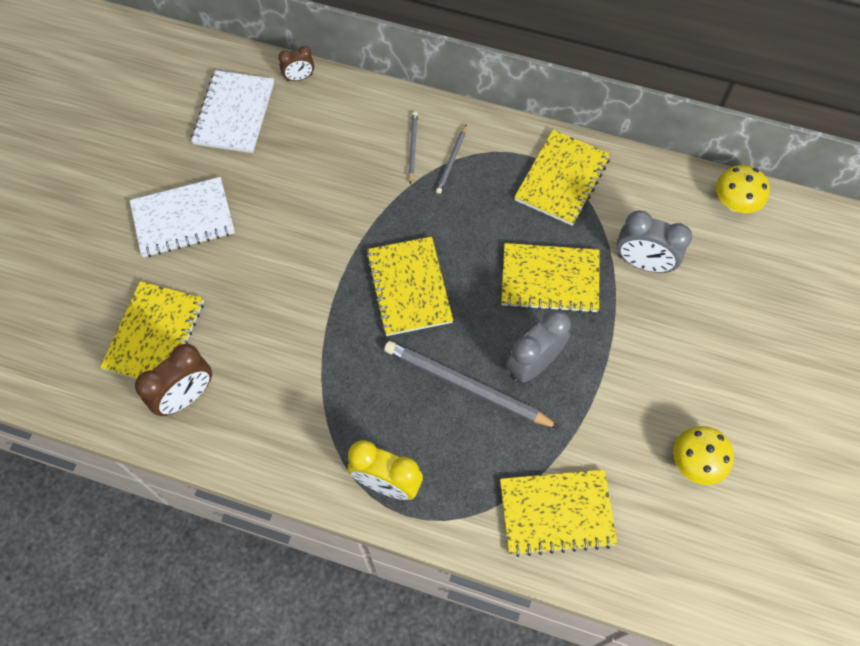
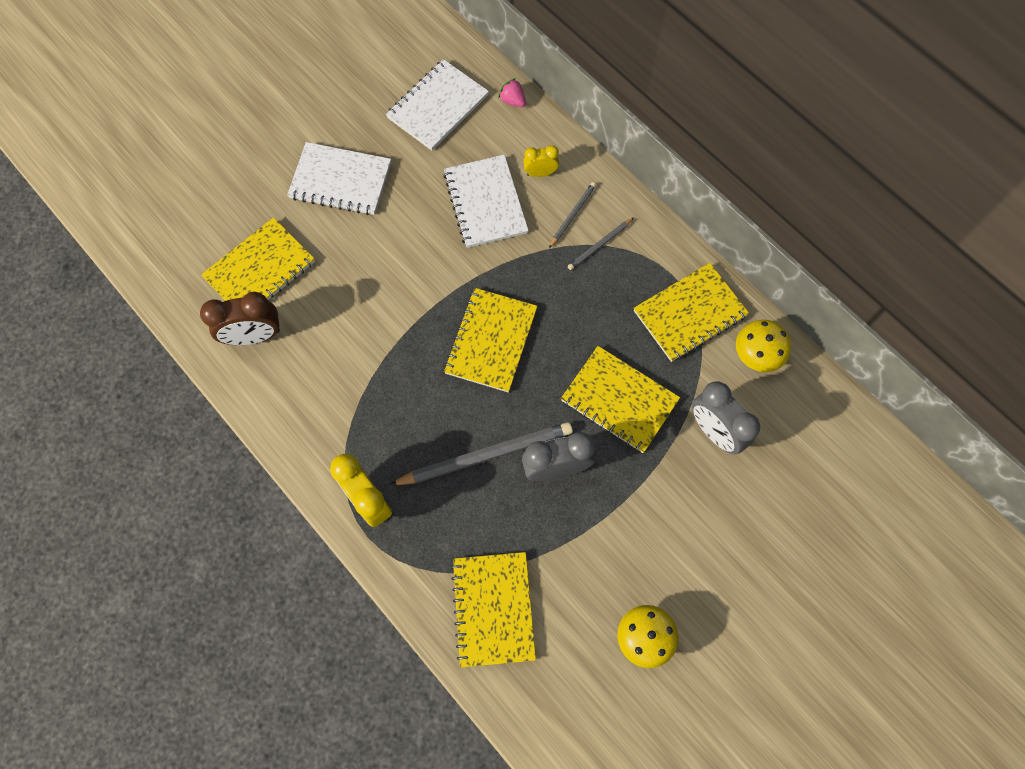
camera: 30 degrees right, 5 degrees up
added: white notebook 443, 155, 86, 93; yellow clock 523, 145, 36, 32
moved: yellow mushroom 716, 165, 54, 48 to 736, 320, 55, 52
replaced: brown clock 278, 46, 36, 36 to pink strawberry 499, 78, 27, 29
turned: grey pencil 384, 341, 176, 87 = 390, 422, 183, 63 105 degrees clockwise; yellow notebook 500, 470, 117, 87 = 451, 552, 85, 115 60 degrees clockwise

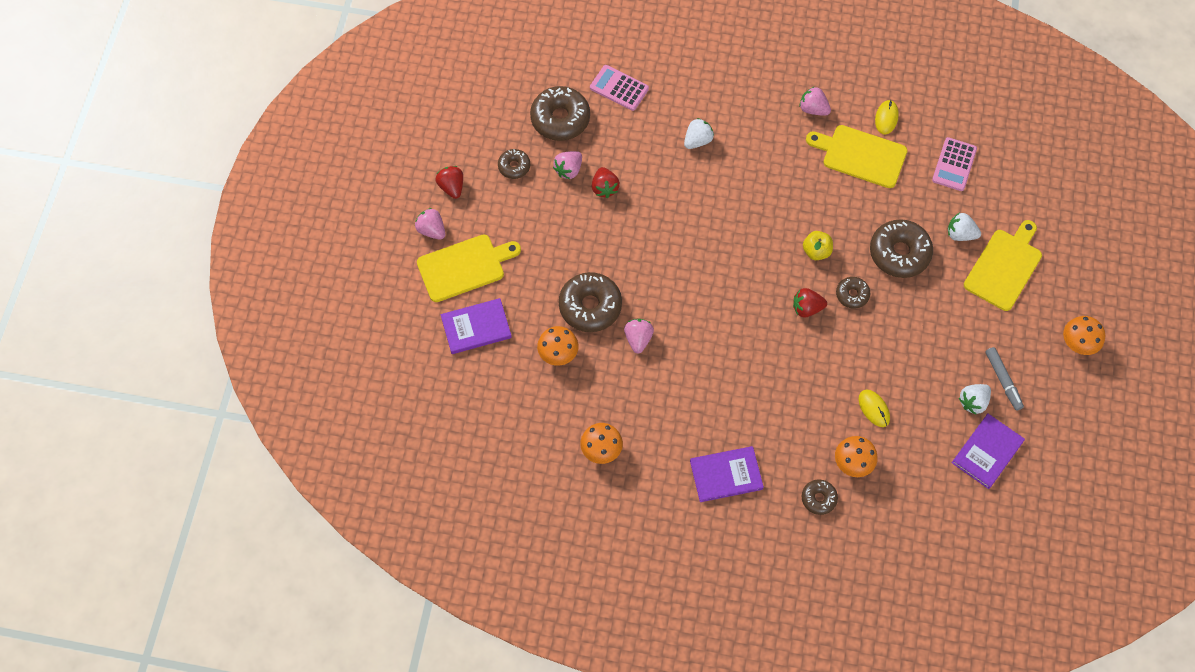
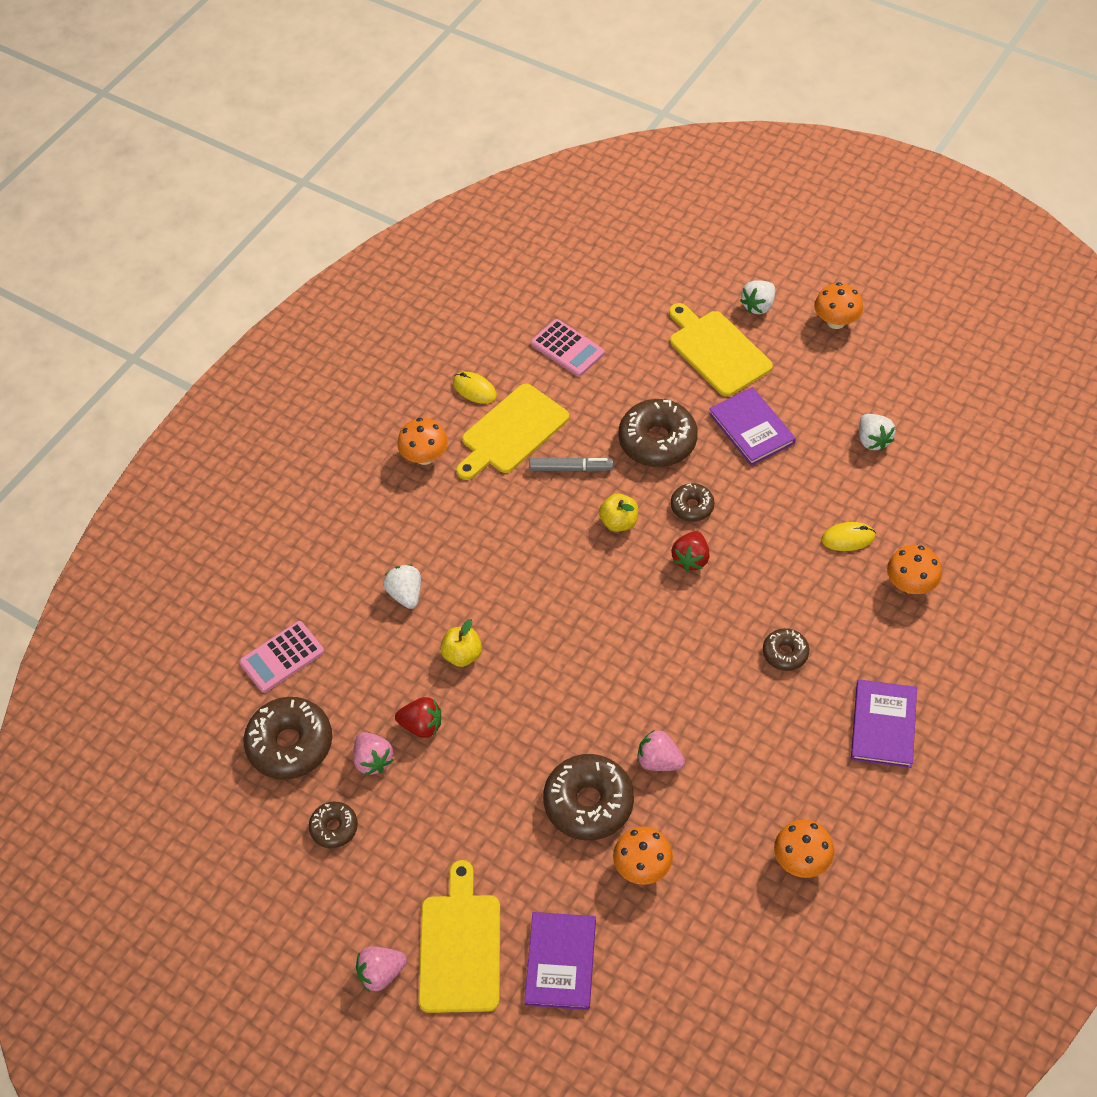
camera: 65 degrees left, 10 degrees down
removed: red strawberry 436, 166, 27, 33
added: yellow apple 440, 619, 42, 48
moved: brown donut 802, 480, 36, 35 to 763, 628, 46, 43; white strawberry 948, 213, 33, 28 to 740, 280, 35, 34; purple book 952, 414, 73, 75 to 709, 387, 87, 79; grey marker 986, 347, 38, 64 to 529, 457, 84, 15
replaced: pink strawberry 799, 86, 32, 30 to orange mushroom 397, 418, 51, 47

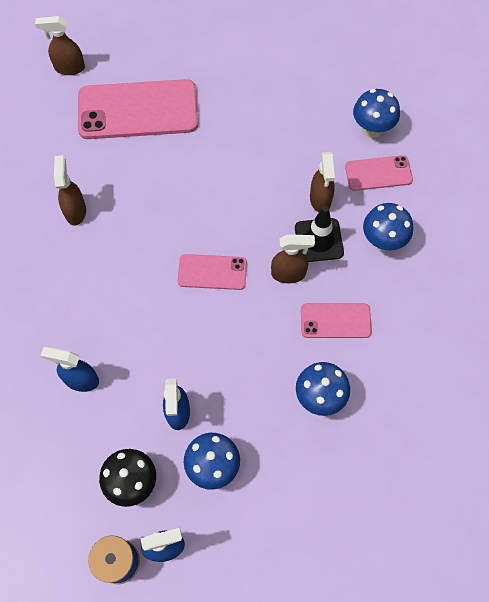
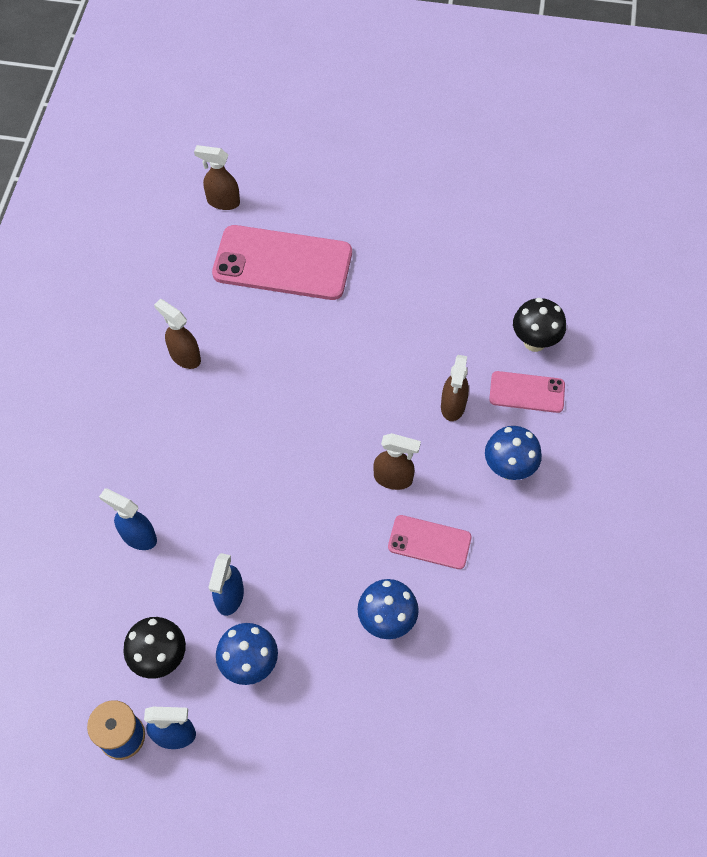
camera: 15 degrees right, 5 degrees down
removed: pink phone 178, 254, 69, 36; black traffic cone 295, 206, 49, 56
recoloured: blue mushroom 353, 89, 47, 49 to black mushroom 513, 298, 53, 54
turned: brown spray bottle 54, 155, 32, 70 = 154, 299, 47, 70 60 degrees counterclockwise

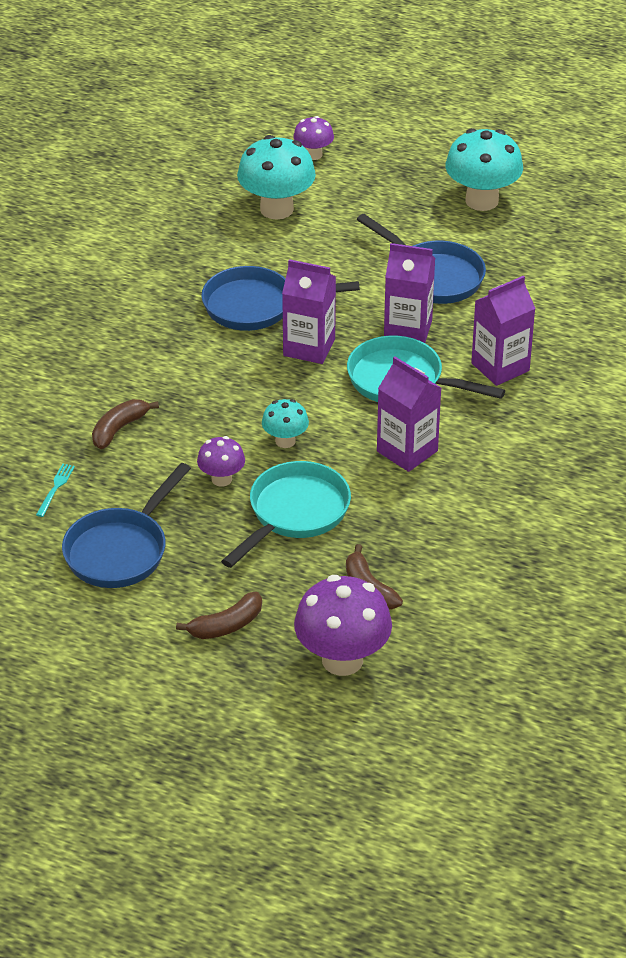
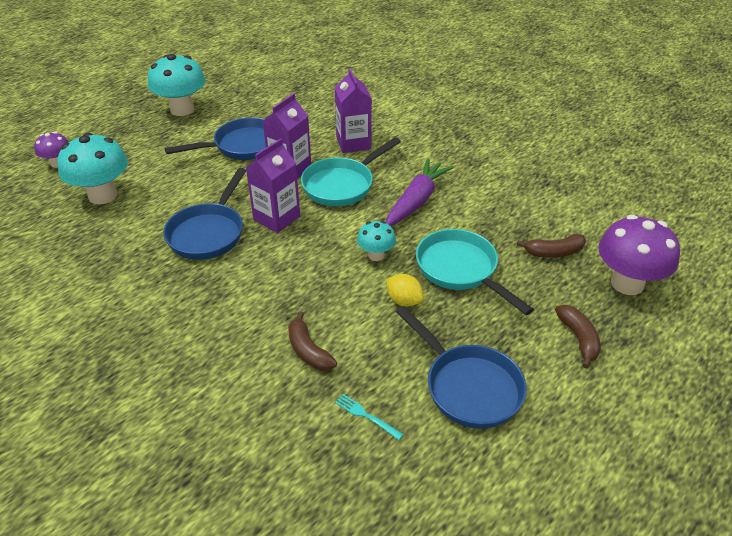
camera: 70 degrees left, 0 degrees up
replaced: purple mushroom 197, 436, 48, 51 to yellow lemon 386, 274, 38, 32; purple carton 377, 356, 64, 116 to purple carrot 386, 159, 68, 67

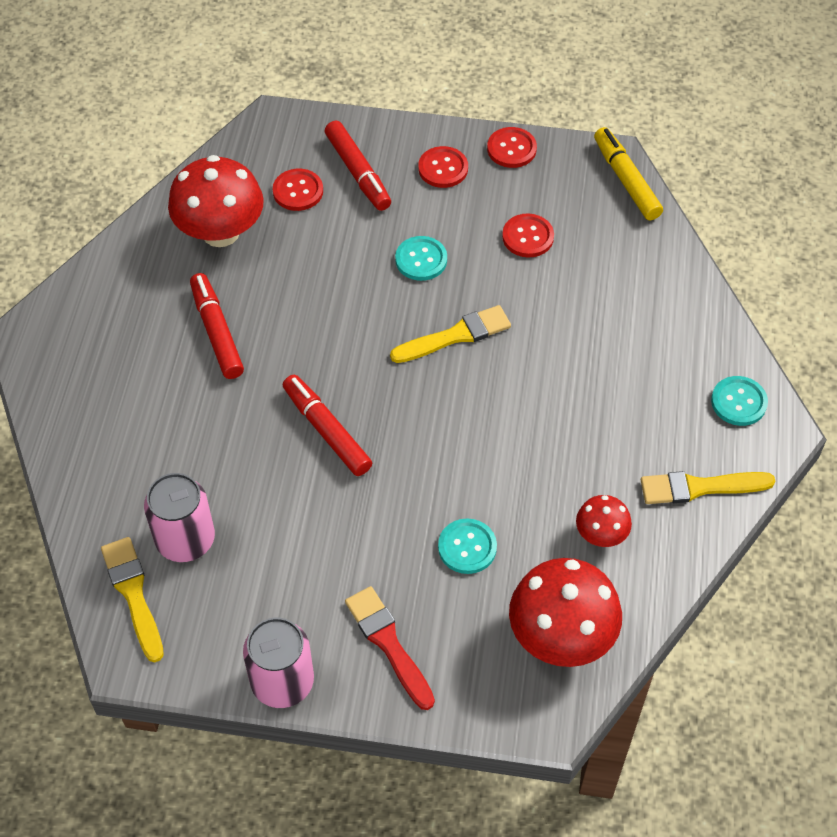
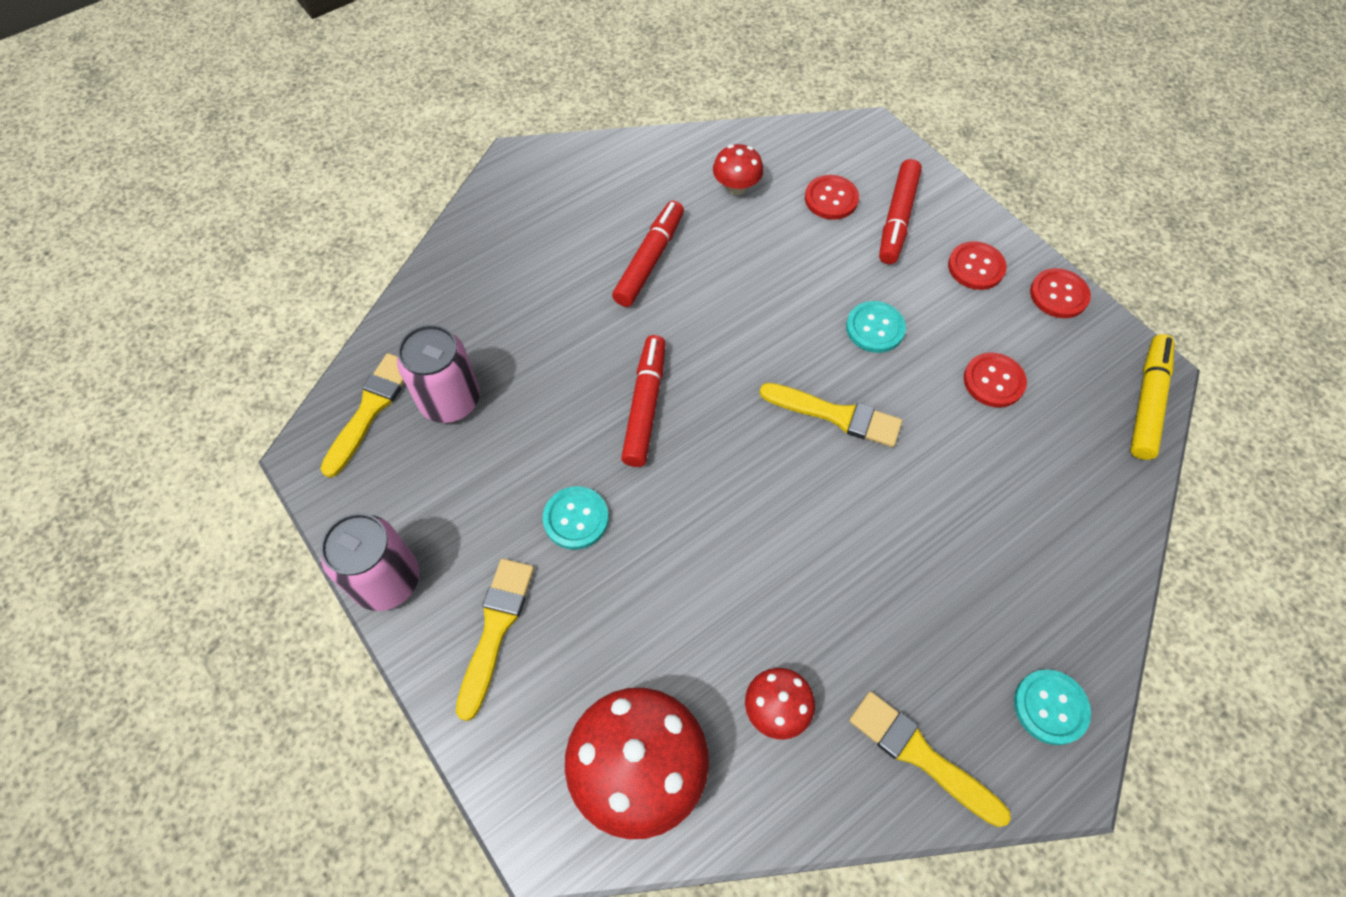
camera: 45 degrees right, 5 degrees up
moved: turquoise button 438, 518, 59, 56 to 543, 486, 66, 64
recoloured: red brush 345, 586, 90, 124 to yellow brush 456, 559, 78, 162
resized: red mushroom 168, 155, 96, 92 = 713, 144, 51, 51 x0.52

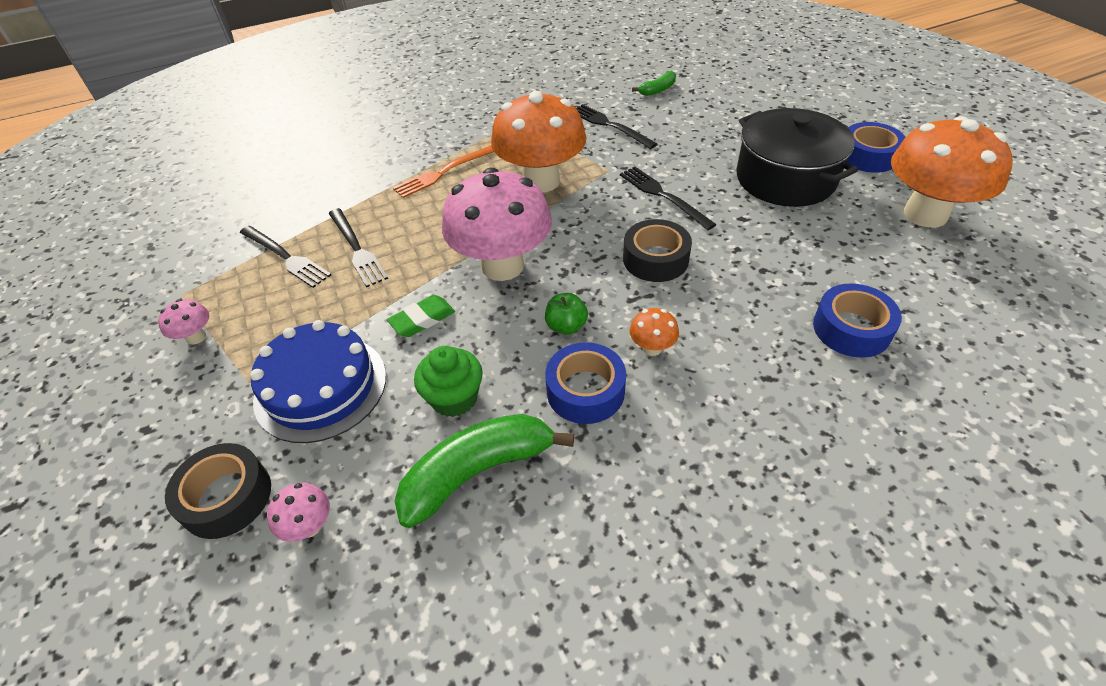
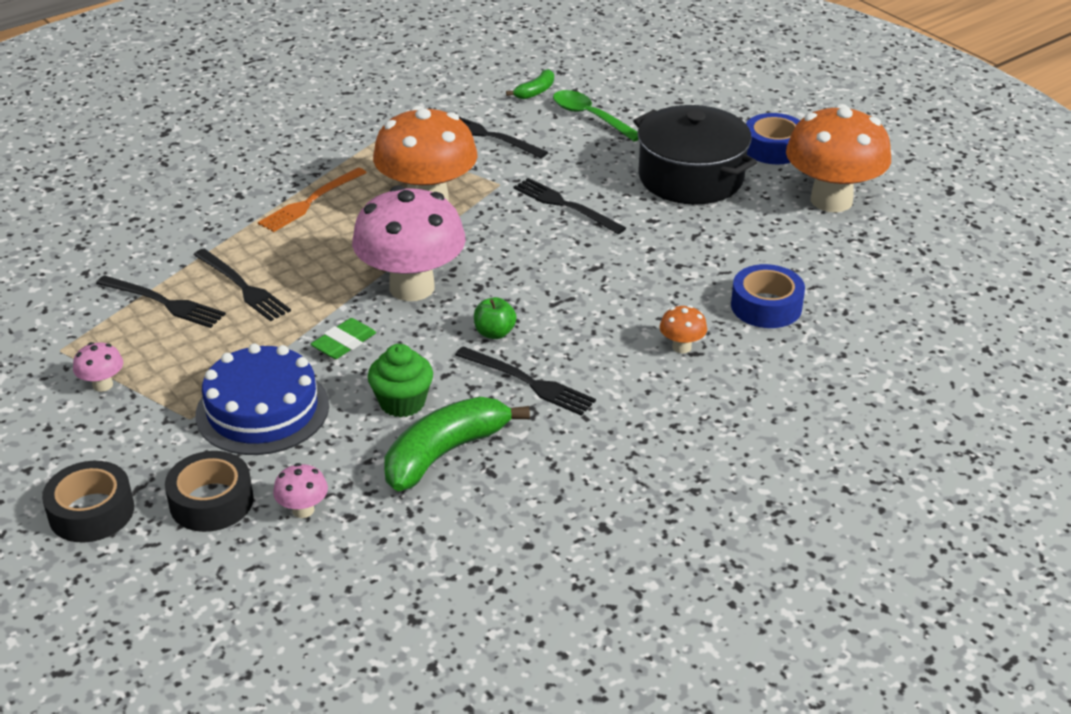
camera: 15 degrees left, 10 degrees down
added: green spoon 553, 90, 86, 52
moved: black tape 623, 219, 69, 63 to 42, 461, 92, 81; orange mushroom 629, 308, 50, 48 to 660, 305, 47, 48
replaced: blue tape 545, 342, 81, 82 to black fork 455, 346, 141, 70

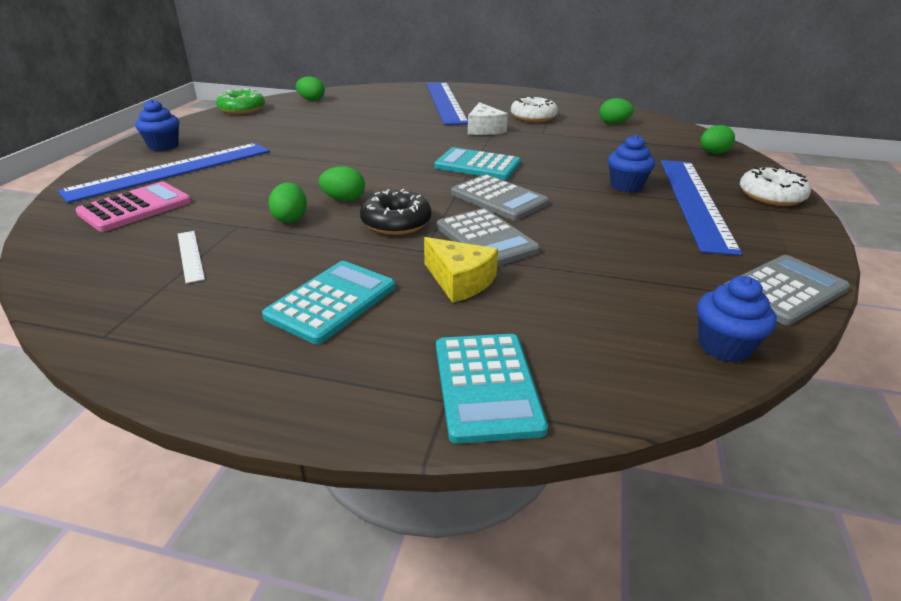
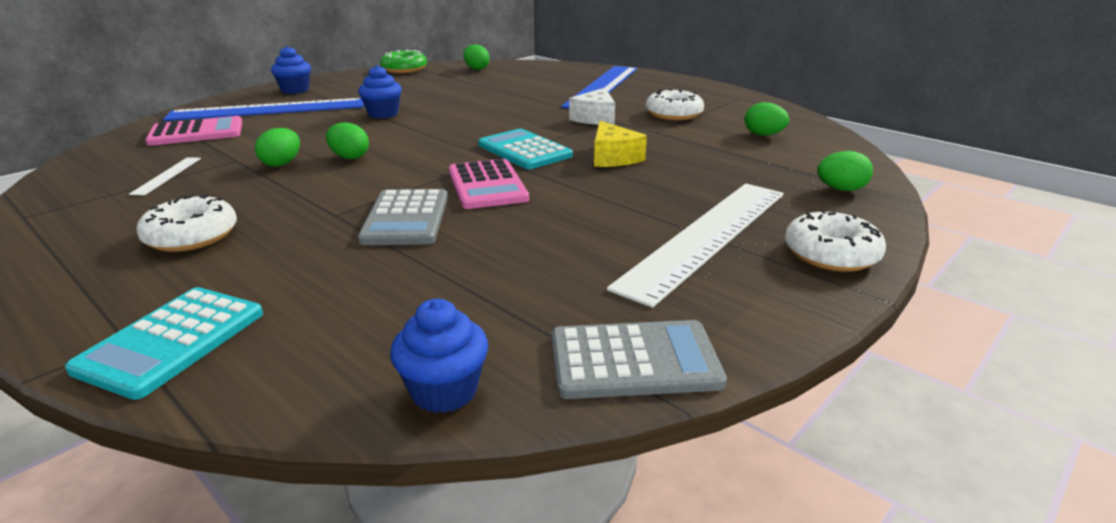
camera: 30 degrees right, 5 degrees down
removed: black donut 360, 189, 71, 46
moved: yellow cheese 424, 237, 74, 66 to 594, 121, 53, 46; blue cupcake 608, 135, 47, 58 to 358, 65, 44, 54
replaced: turquoise calculator 262, 261, 133, 83 to white donut 137, 194, 100, 58
recoloured: grey calculator 451, 174, 98, 46 to pink calculator 449, 159, 80, 50; blue ruler 661, 160, 81, 96 to white ruler 607, 184, 177, 124

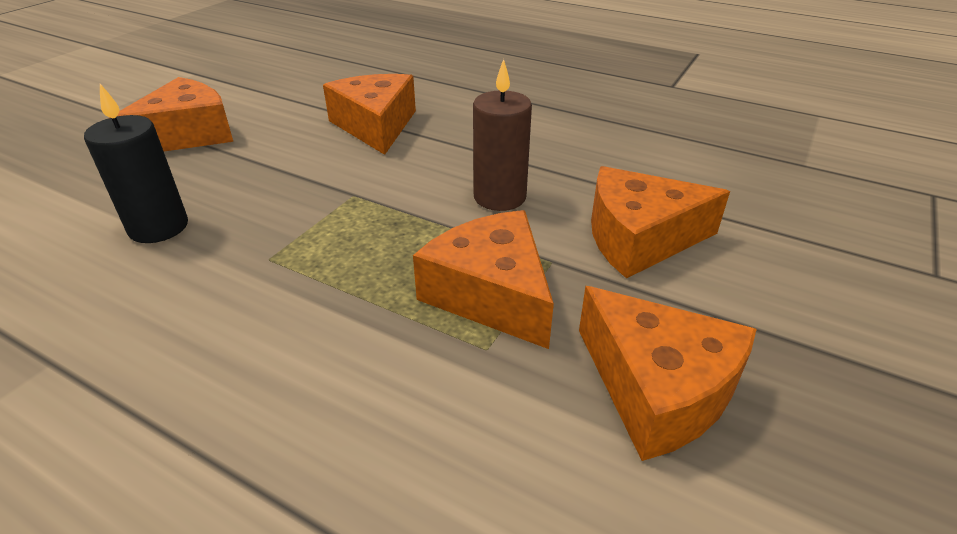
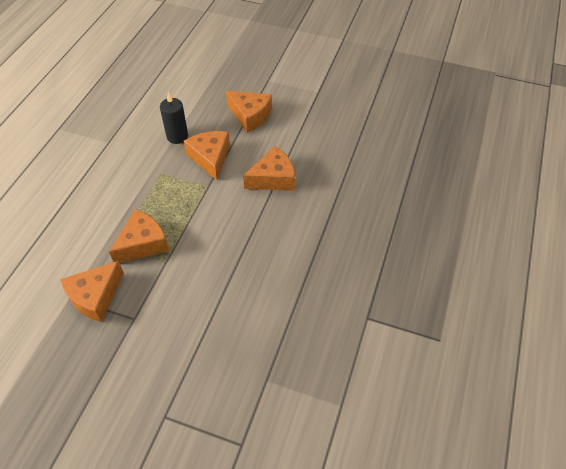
camera: 80 degrees right, 15 degrees up
removed: brown candle 473, 59, 59, 152
moved: orange cheese 591, 166, 139, 112 to 184, 131, 46, 49

